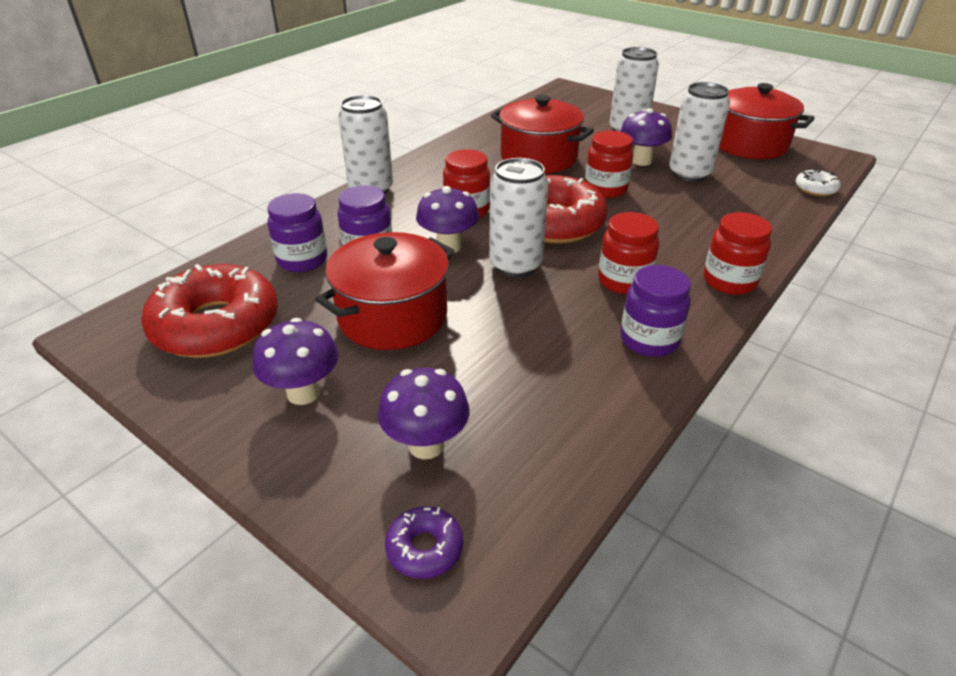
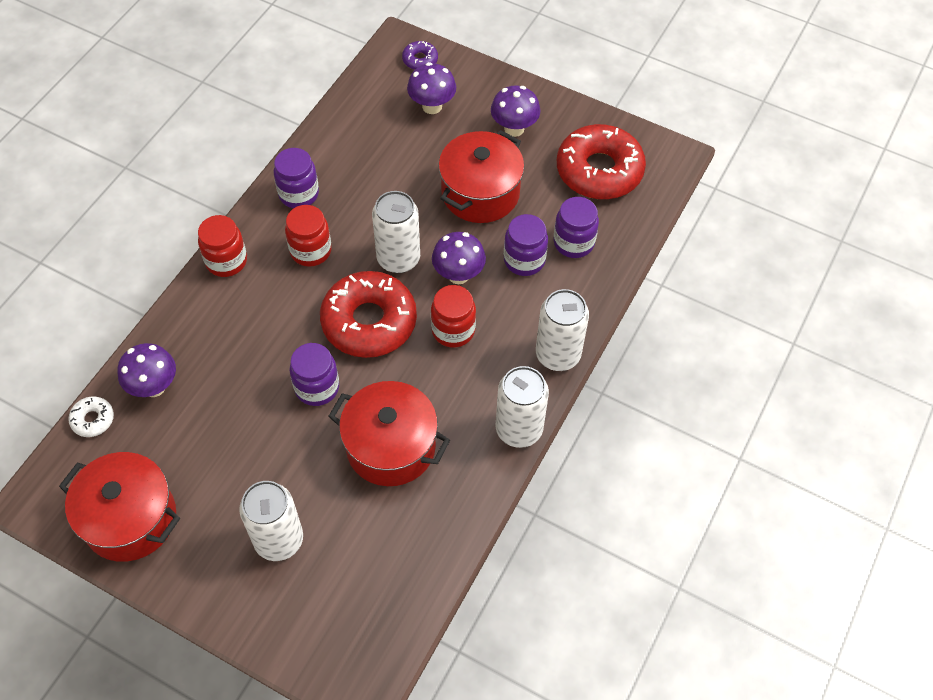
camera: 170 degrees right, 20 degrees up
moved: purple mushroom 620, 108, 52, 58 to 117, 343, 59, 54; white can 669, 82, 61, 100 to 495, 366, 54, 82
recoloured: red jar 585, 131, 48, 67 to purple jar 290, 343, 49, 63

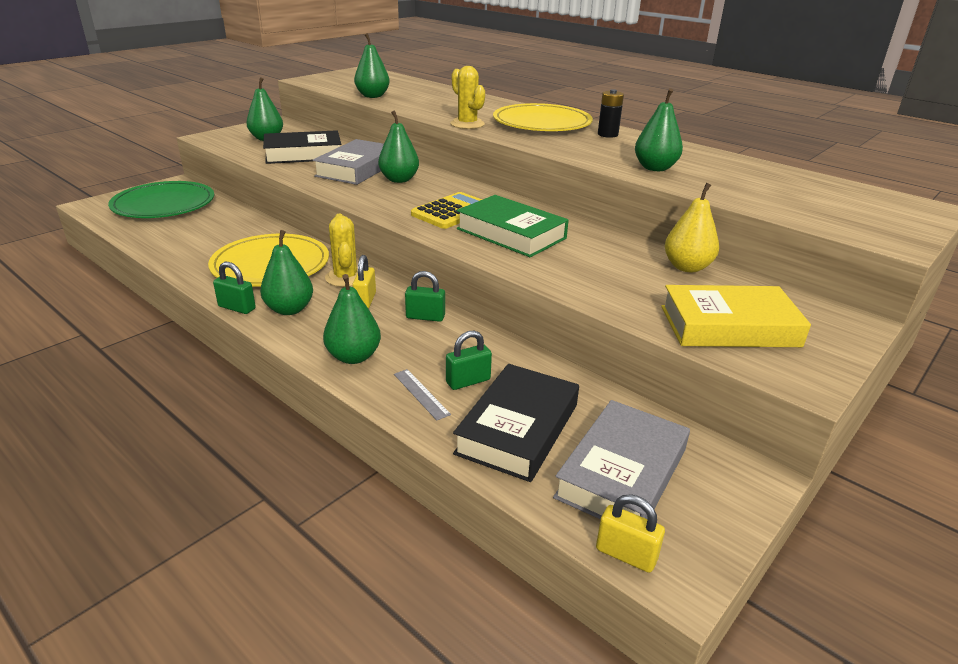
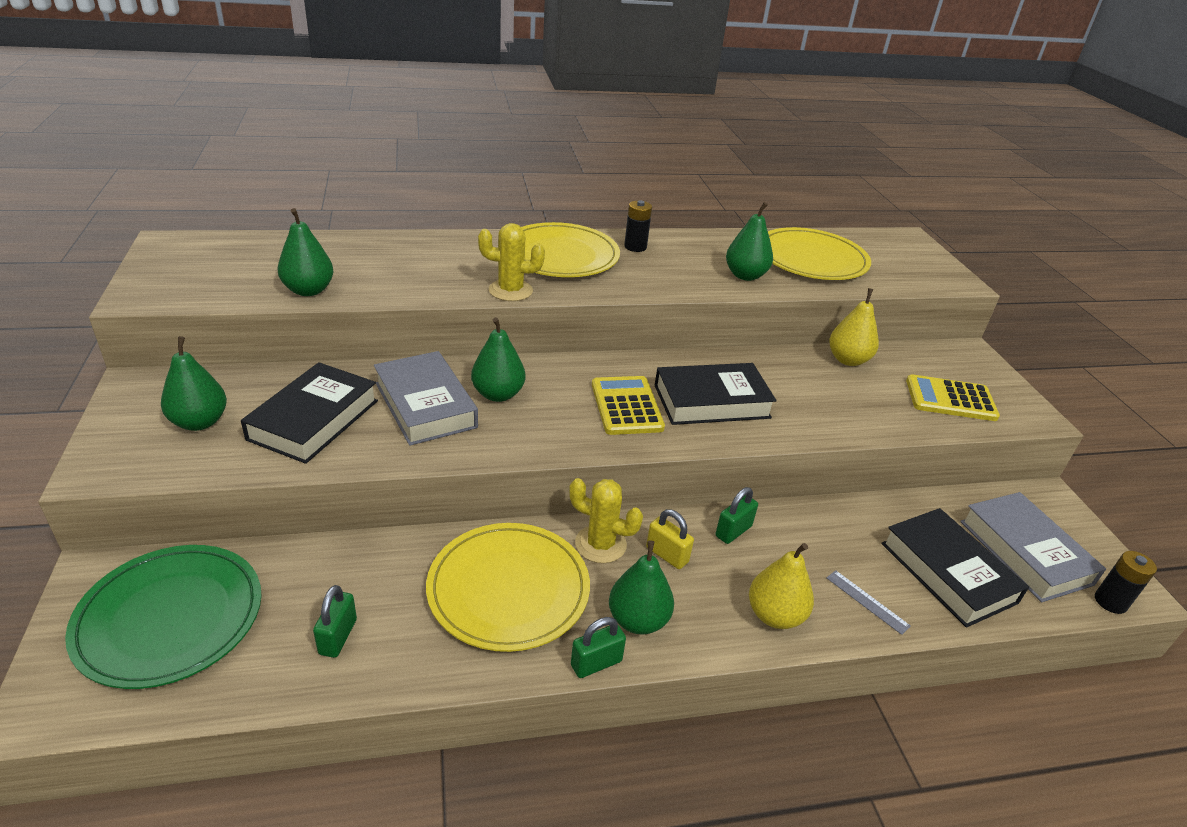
camera: 55 degrees left, 5 degrees up
added: yellow plate 768, 227, 103, 53
moved: green padlock 446, 330, 46, 60 to 313, 585, 44, 73
replaced: yellow padlock 596, 494, 69, 79 to black battery 1095, 551, 62, 63; yellow book 661, 285, 150, 62 to yellow calculator 906, 374, 94, 47
recoloured: green pear 323, 274, 58, 90 to yellow pear 749, 543, 65, 86; green book 457, 195, 112, 62 to black book 655, 363, 121, 62
turned: grey ruler 394, 369, 57, 52 = 827, 570, 84, 65 45 degrees clockwise

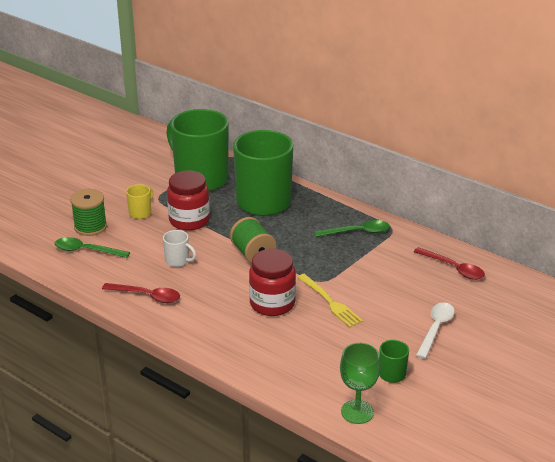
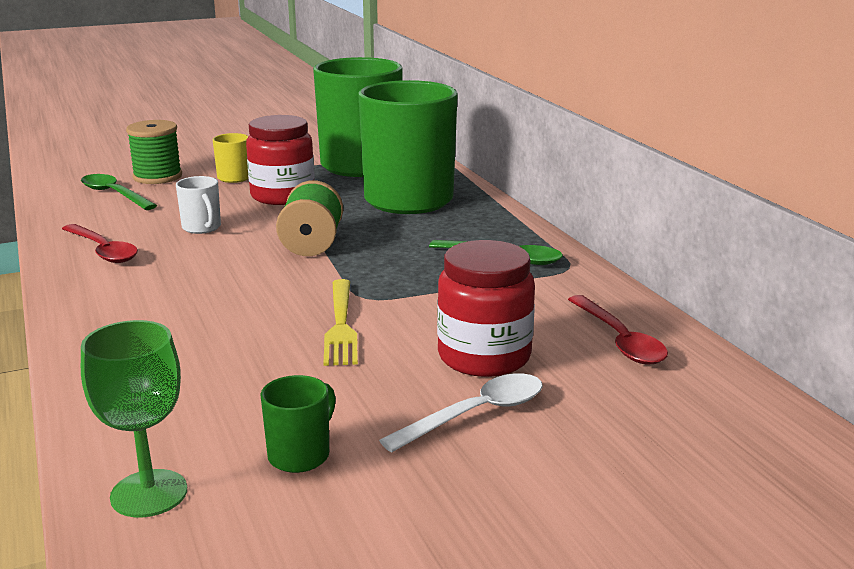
camera: 30 degrees right, 10 degrees down
moved: red jar 249, 249, 47, 67 to 437, 240, 98, 137

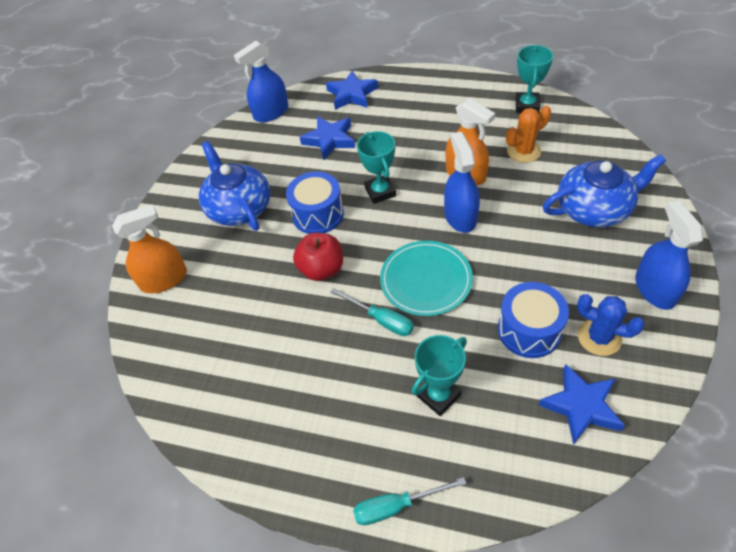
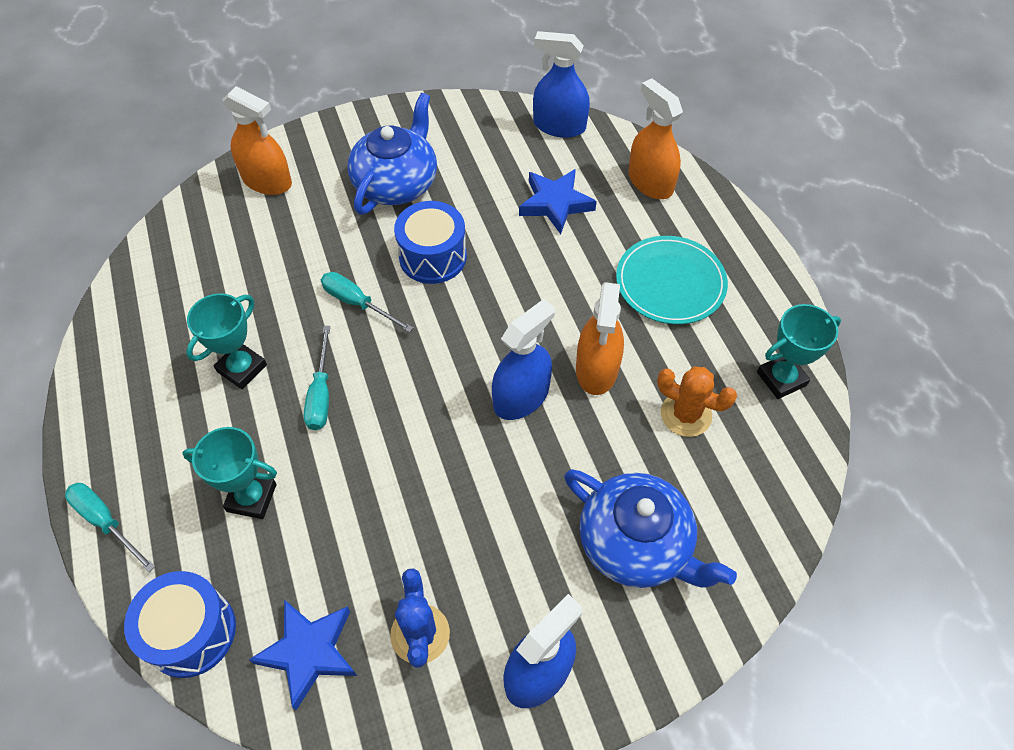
camera: 50 degrees right, 5 degrees up
moved: turquoise trophy 357, 131, 39, 73 to 186, 293, 81, 96; turquoise plate 380, 241, 93, 75 to 616, 236, 112, 88; blue drum 498, 282, 71, 76 to 124, 571, 112, 107
replaced: red apple 293, 233, 50, 48 to turquoise screwdriver 321, 272, 92, 61; blue star 326, 70, 52, 40 to orange spray bottle 628, 78, 55, 121

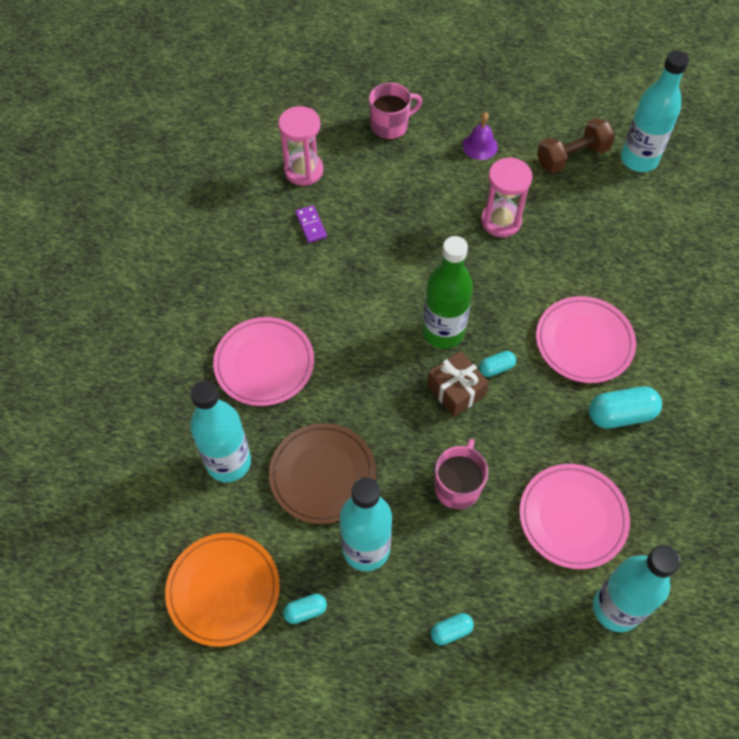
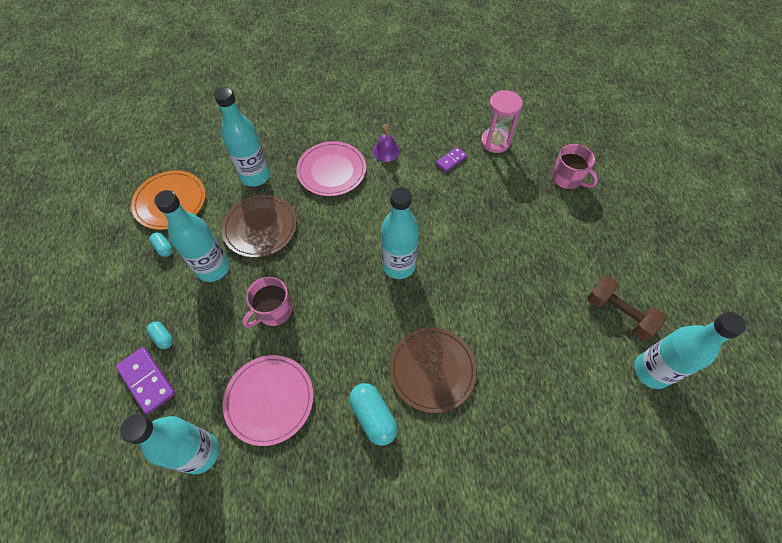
camera: 70 degrees right, 0 degrees up
removed: brown gift 427, 351, 62, 66; turquoise capsule 479, 351, 37, 26; pink hourglass 481, 157, 51, 80
added: purple domino 116, 347, 59, 67
moved: purple bell 463, 112, 35, 48 to 373, 124, 27, 38
recoloured: green bottle 422, 236, 51, 113 to turquoise bottle 381, 187, 38, 92; pink plate 536, 296, 100, 87 to brown plate 390, 327, 87, 86
turned: pink mug 435, 439, 53, 70 = 242, 277, 50, 51 135 degrees clockwise

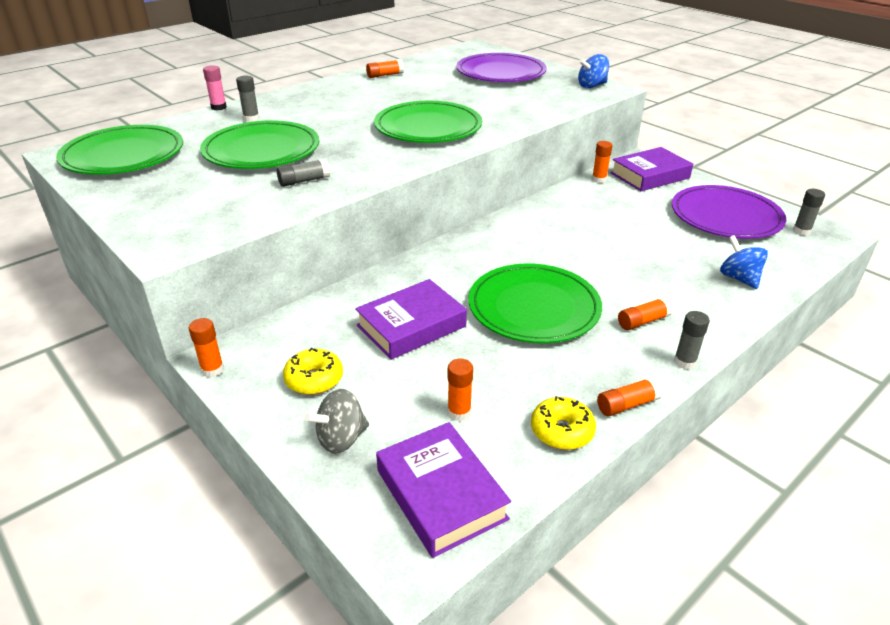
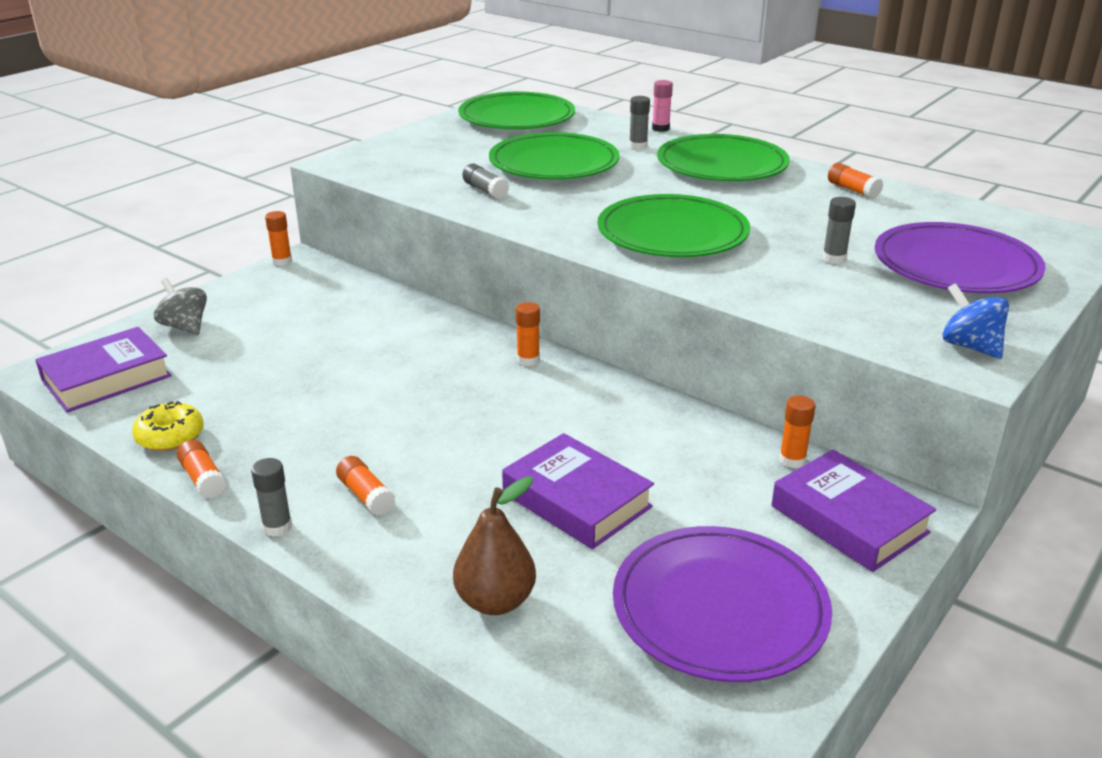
camera: 80 degrees right, 5 degrees down
removed: yellow donut 283, 348, 60, 47
moved: purple book 355, 279, 112, 81 to 502, 433, 152, 116; orange glue stick 448, 358, 25, 63 to 516, 302, 24, 64; green plate 469, 263, 133, 80 to 657, 134, 133, 47; grey glue stick 793, 189, 32, 47 to 822, 197, 34, 67
replaced: blue spinning top 720, 235, 48, 54 to brown pear 453, 476, 83, 139

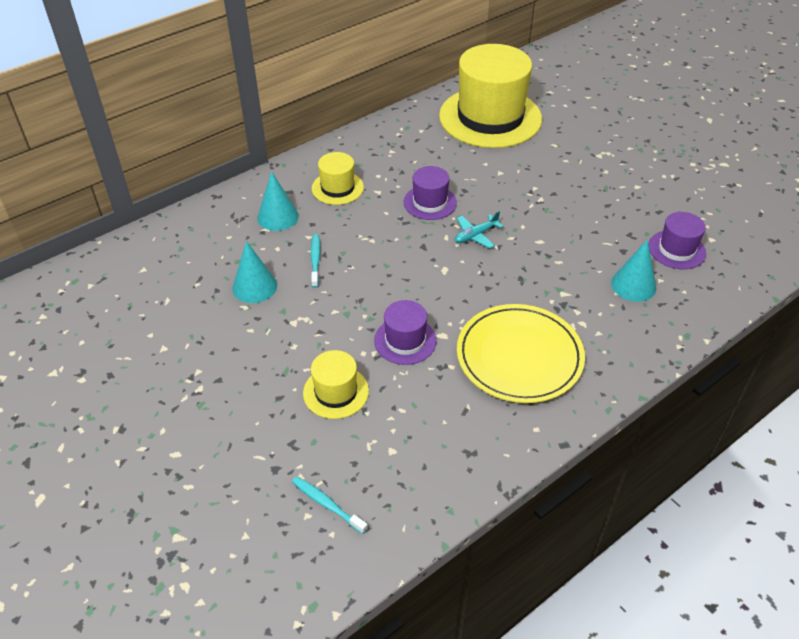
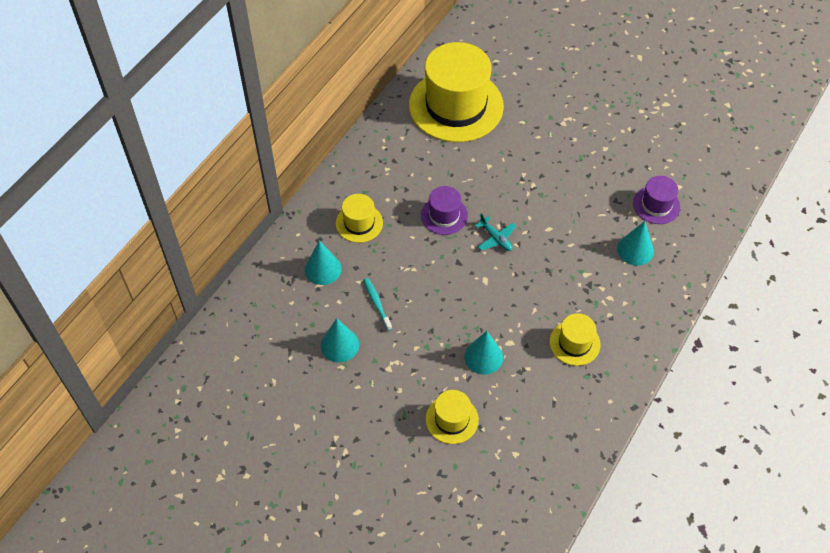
camera: 20 degrees left, 10 degrees up
removed: turquoise toothbrush 292, 476, 76, 58
replaced: purple hat 374, 300, 63, 65 to turquoise cone 464, 331, 39, 44; yellow plate 457, 304, 128, 99 to yellow hat 549, 313, 52, 53
turned: turquoise plane 455, 211, 49, 38 = 475, 214, 41, 37 75 degrees counterclockwise

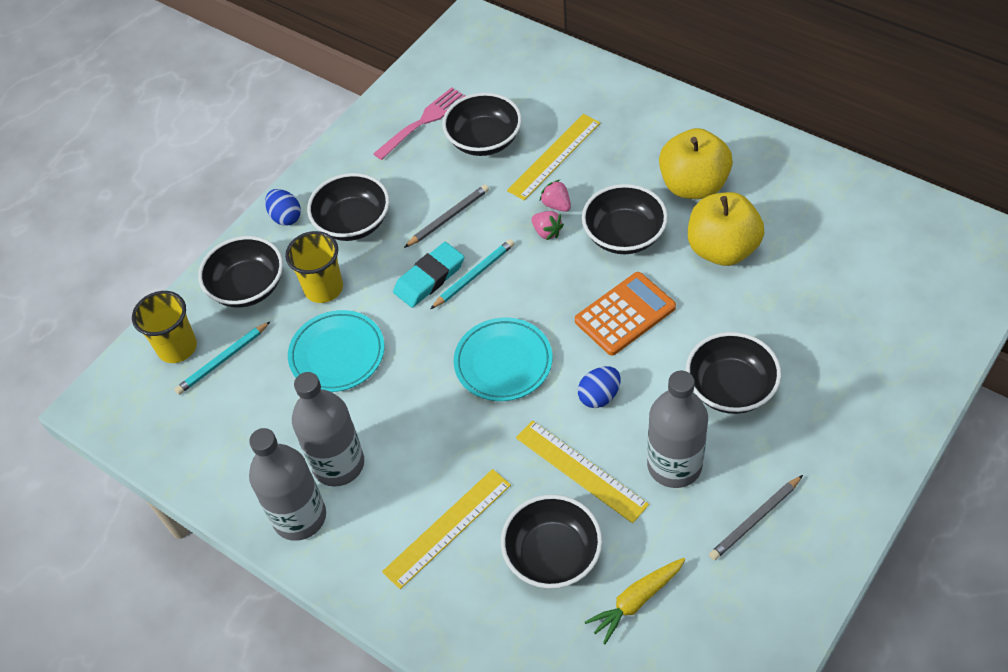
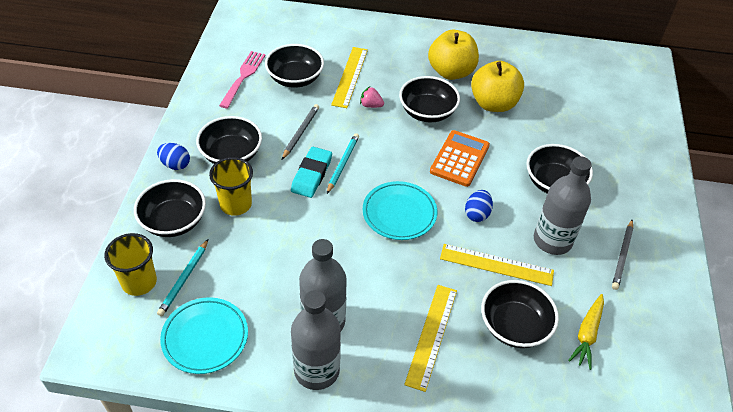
camera: 35 degrees left, 5 degrees down
removed: pink strawberry 531, 211, 33, 29
moved: turquoise plate 288, 310, 97, 82 to 160, 297, 88, 77

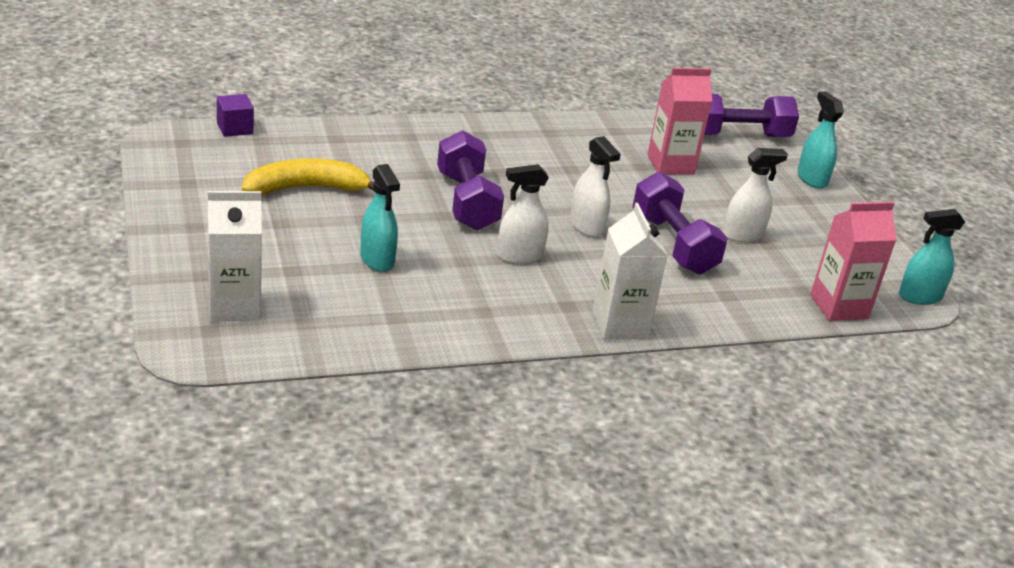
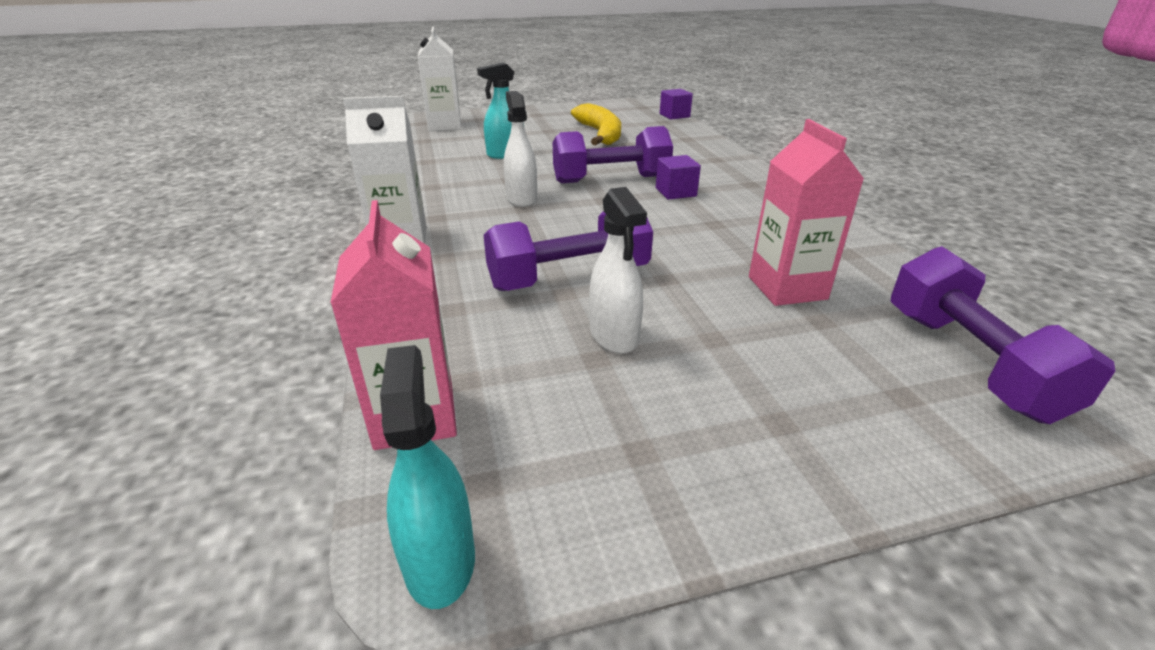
camera: 95 degrees right, 0 degrees up
removed: white spray bottle 570, 136, 51, 101; turquoise spray bottle 797, 92, 47, 97
added: purple cube 656, 155, 45, 45

